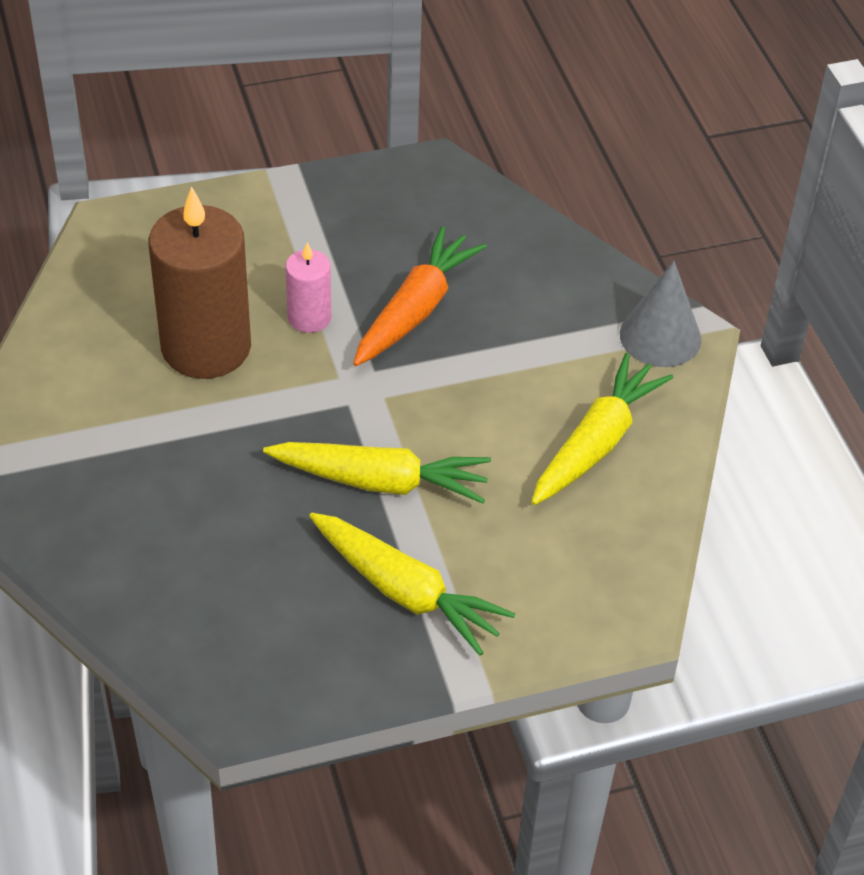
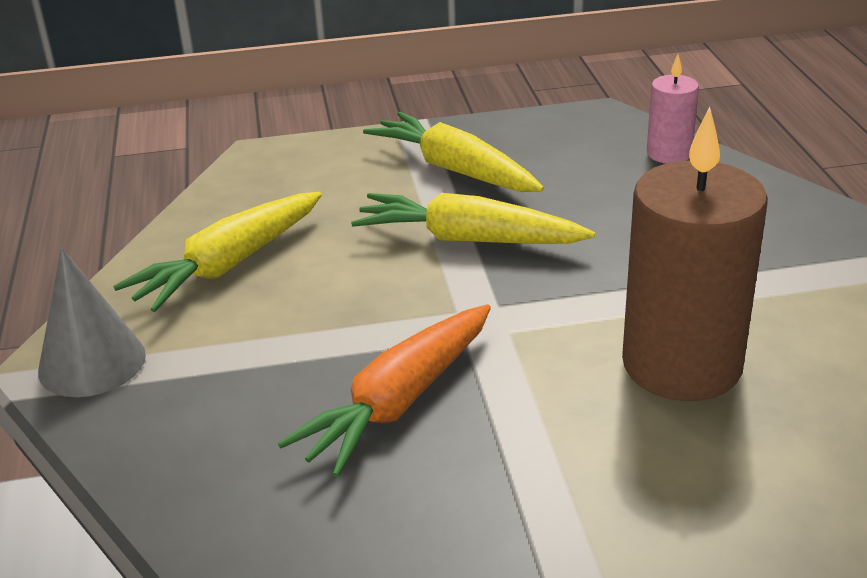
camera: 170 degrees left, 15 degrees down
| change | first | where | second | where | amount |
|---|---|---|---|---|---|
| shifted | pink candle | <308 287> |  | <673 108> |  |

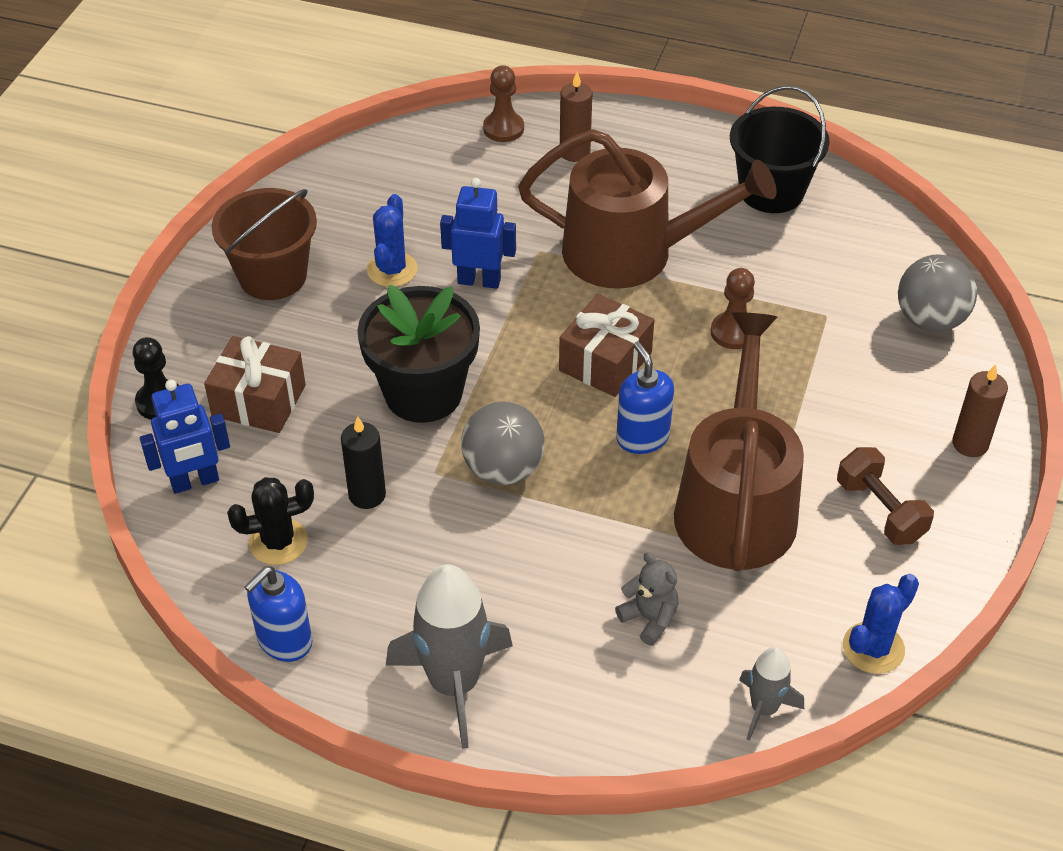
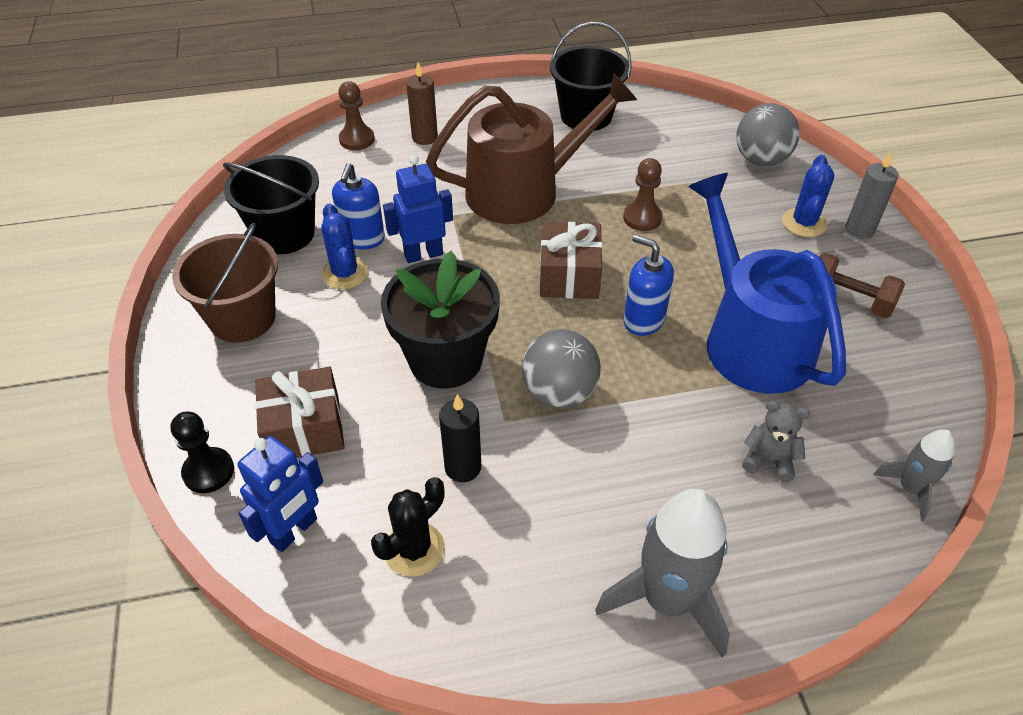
camera: 30 degrees left, 0 degrees up
| change | first | where | second | where | amount |
|---|---|---|---|---|---|
| shifted | blue soap dispenser | <278 614> |  | <358 206> |  |
| repainted | brown watering can | <739 441> | blue watering can | <767 283> |  |
| shifted | blue cactus | <881 624> |  | <808 196> |  |
| repainted | brown candle | <980 410> | grey candle | <872 195> |  |
| new |  |  | black bucket | <271 204> |  |

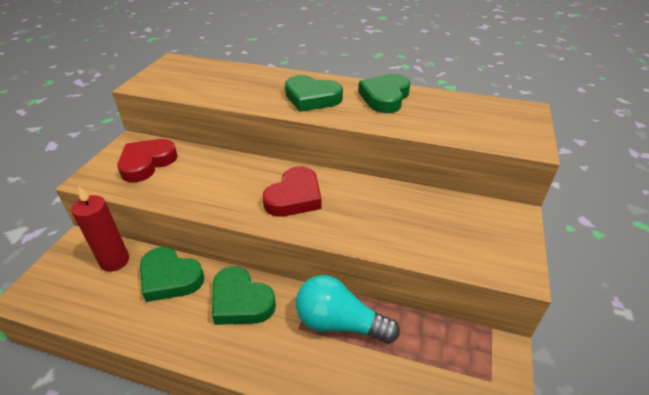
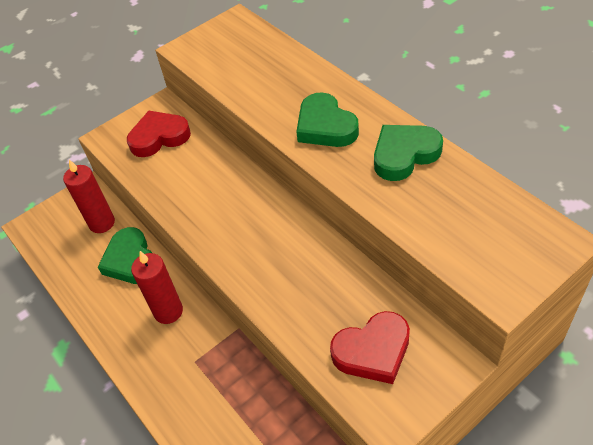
camera: 40 degrees right, 10 degrees up
| change | first | where | second | where | amount |
|---|---|---|---|---|---|
| swapped | green heart | <244 295> | red candle | <157 287> |  |
| shifted | red heart | <292 191> |  | <370 347> |  |
| gone | turquoise light bulb | <348 309> |  |  |  |

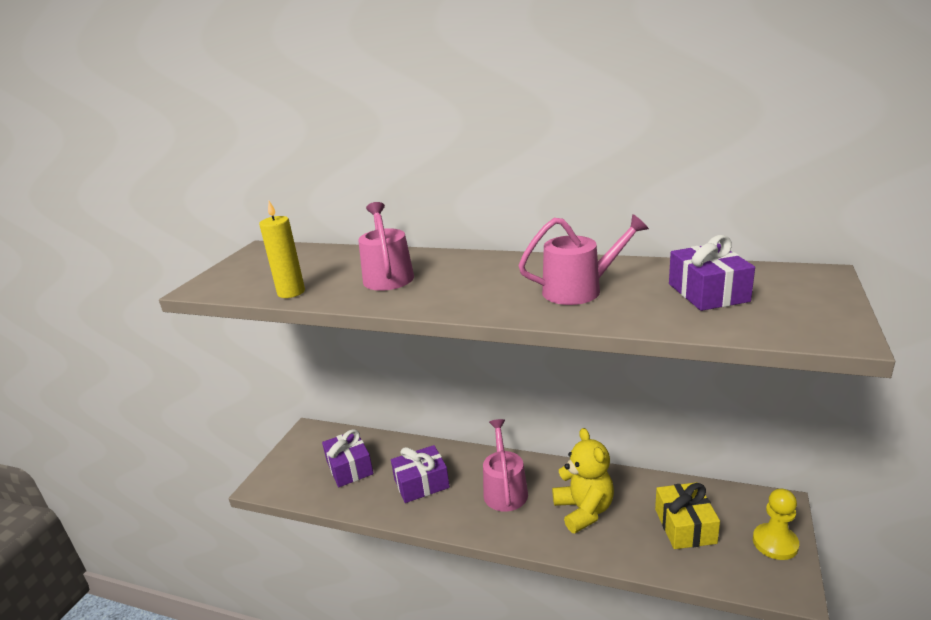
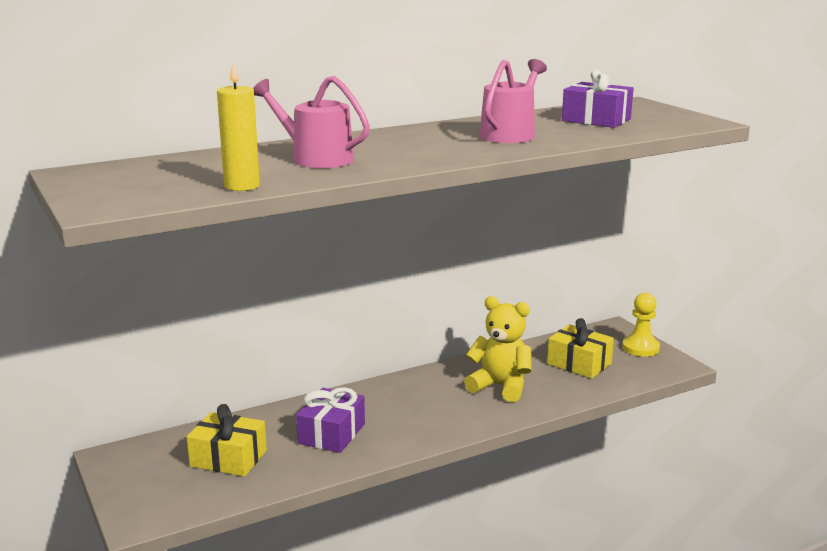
camera: 50 degrees left, 5 degrees down
| change | first | where | second | where | amount |
|---|---|---|---|---|---|
| repainted | purple gift | <347 458> | yellow gift | <227 440> |  |
| gone | pink watering can | <505 465> |  |  |  |

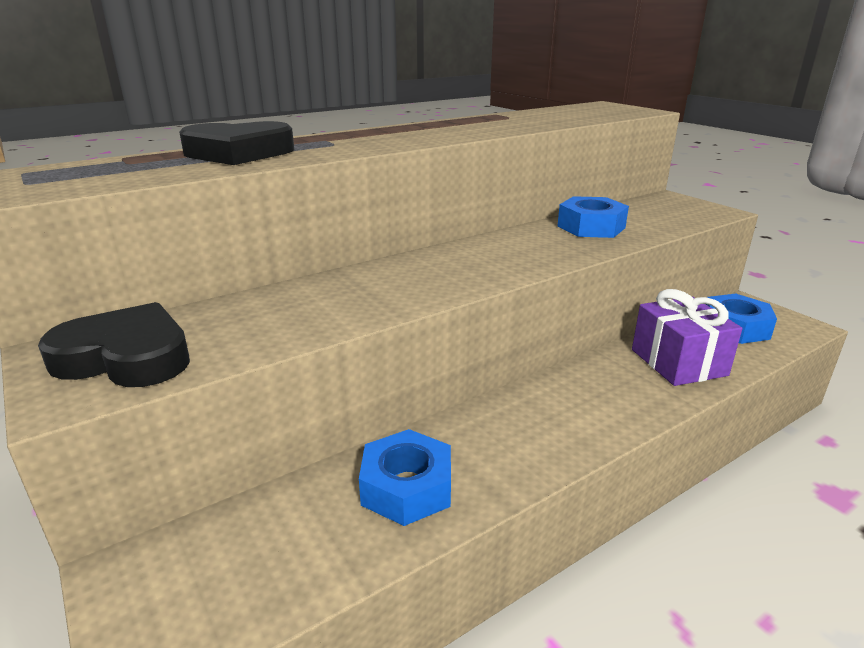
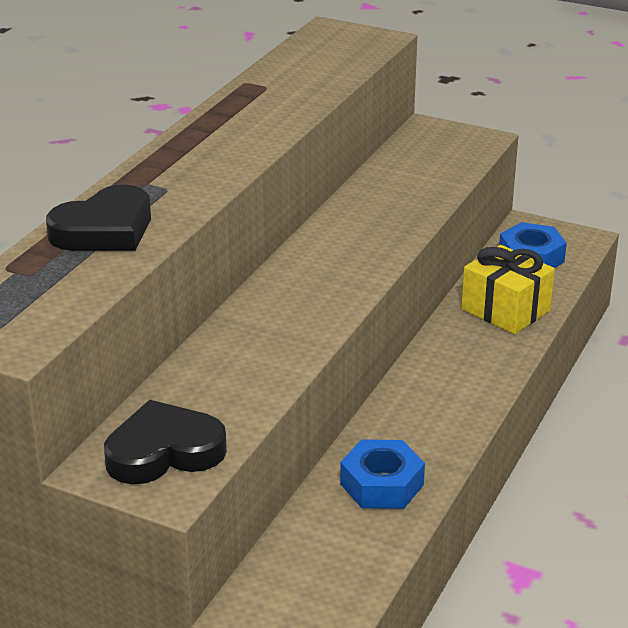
camera: 30 degrees left, 5 degrees up
| change | first | where | second | where | amount |
|---|---|---|---|---|---|
| gone | blue nut | <593 217> |  |  |  |
| repainted | purple gift | <687 337> | yellow gift | <508 289> |  |

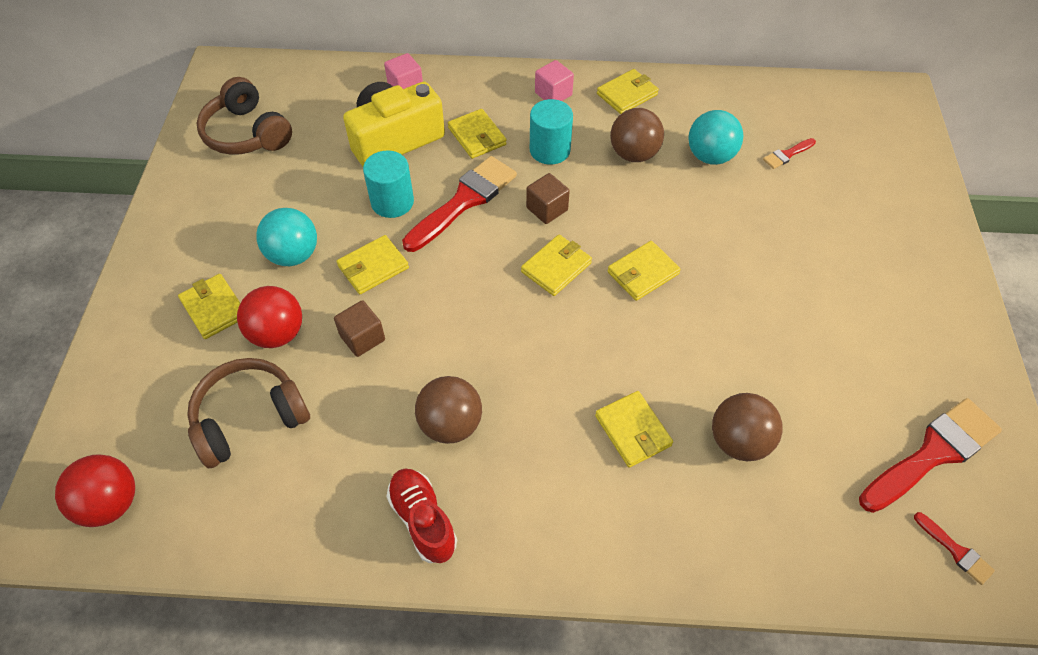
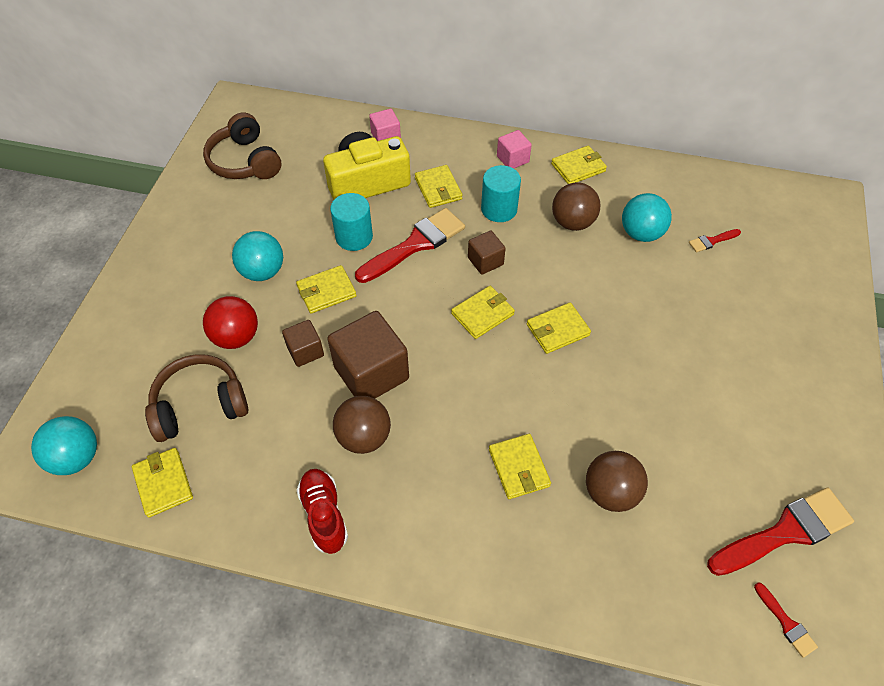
camera: 10 degrees right, 0 degrees up
| change | first | where | second | where | amount |
|---|---|---|---|---|---|
| repainted | red ball | <95 490> | turquoise ball | <64 445> |  |
| shifted | yellow wallet | <209 306> |  | <162 483> |  |
| new |  |  | brown cube | <368 355> |  |

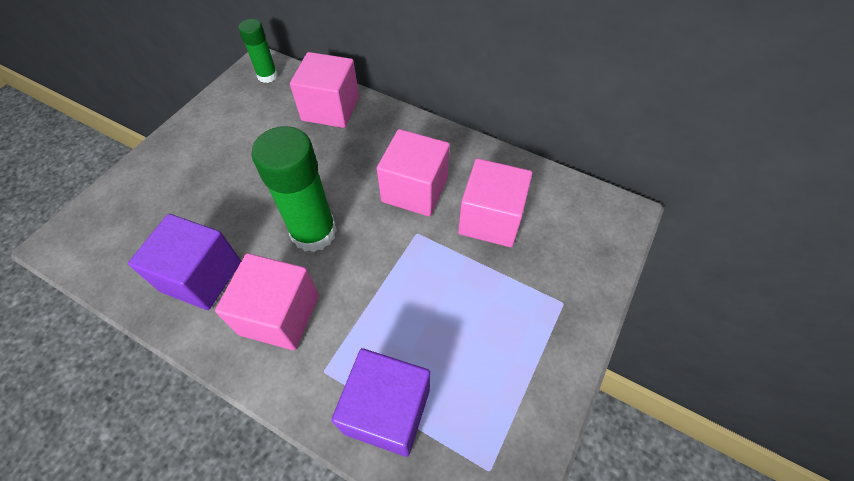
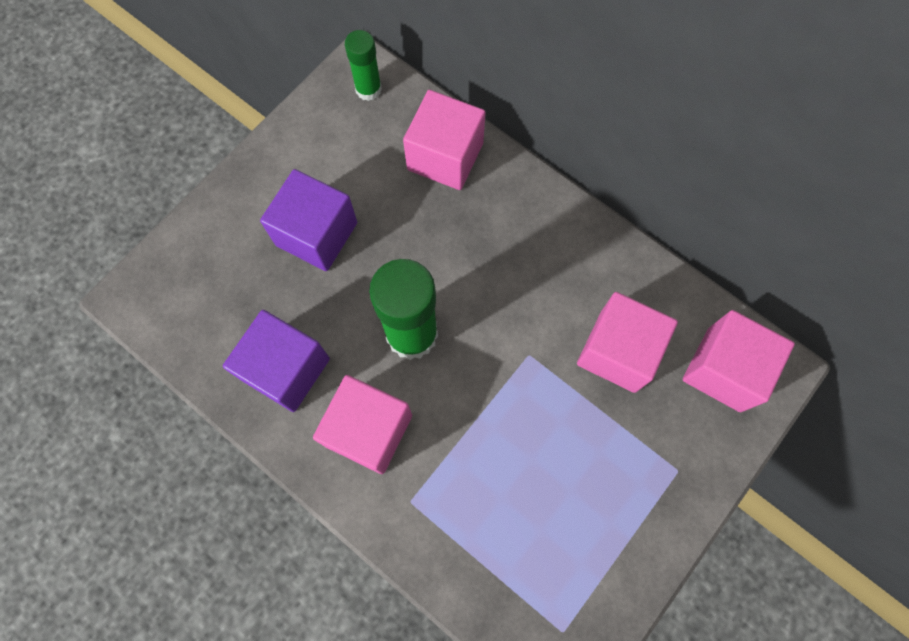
camera: 10 degrees right, 15 degrees up
| change | first | where | second | where | amount |
|---|---|---|---|---|---|
| shifted | purple cube | <380 402> |  | <308 220> |  |
| shifted | pink cube | <413 172> |  | <739 361> |  |

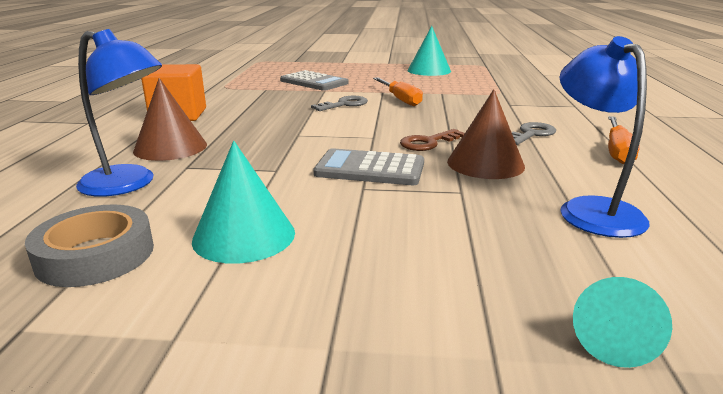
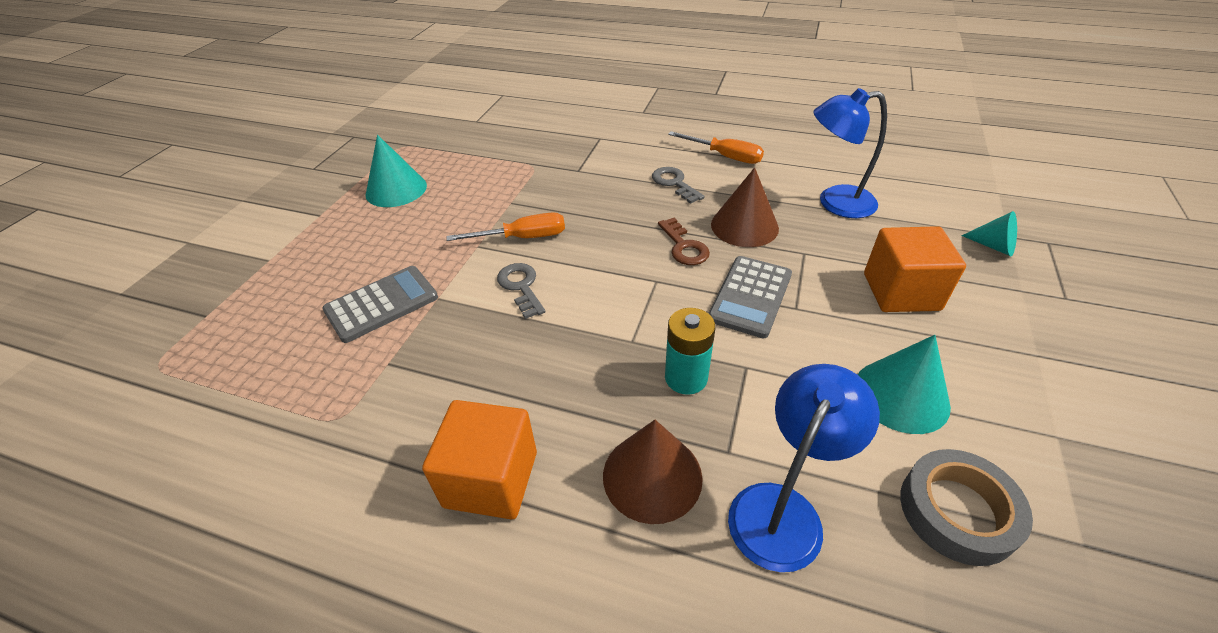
camera: 75 degrees left, 20 degrees up
| change | first | where | second | where | amount |
|---|---|---|---|---|---|
| new |  |  | turquoise battery | <690 351> |  |
| new |  |  | orange cube | <915 269> |  |

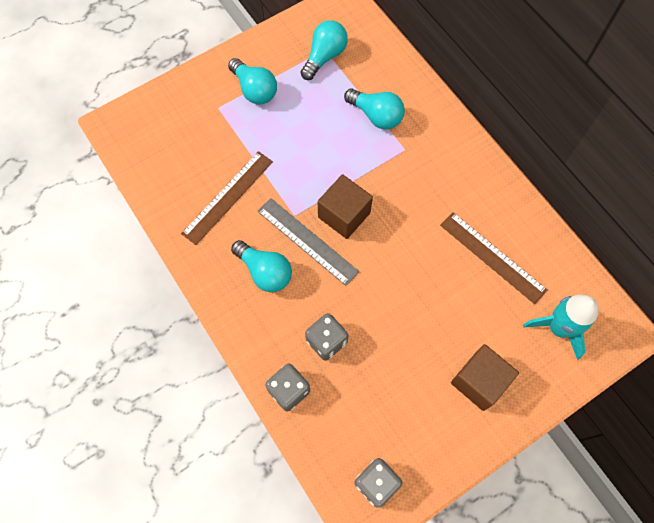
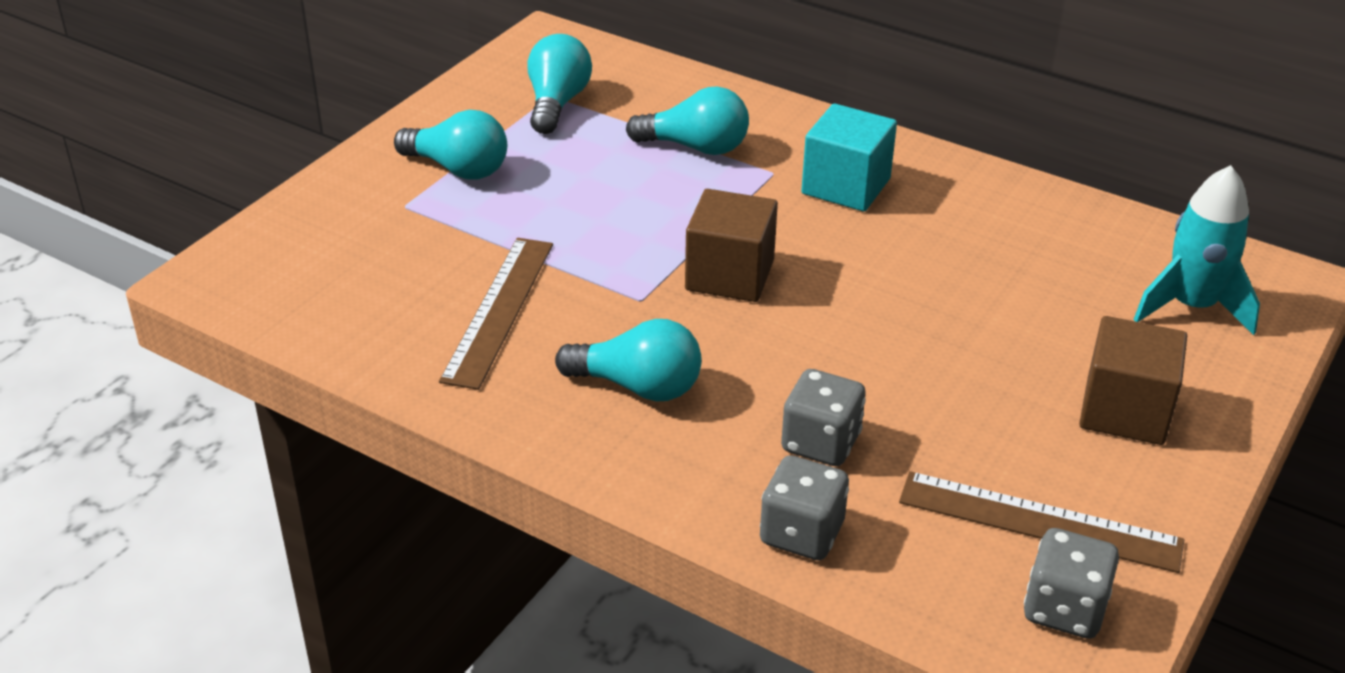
camera: 25 degrees left, 30 degrees down
| change | first | where | second | where | amount |
|---|---|---|---|---|---|
| gone | grey ruler | <308 242> |  |  |  |
| shifted | brown ruler | <493 258> |  | <1041 522> |  |
| new |  |  | turquoise cube | <849 158> |  |

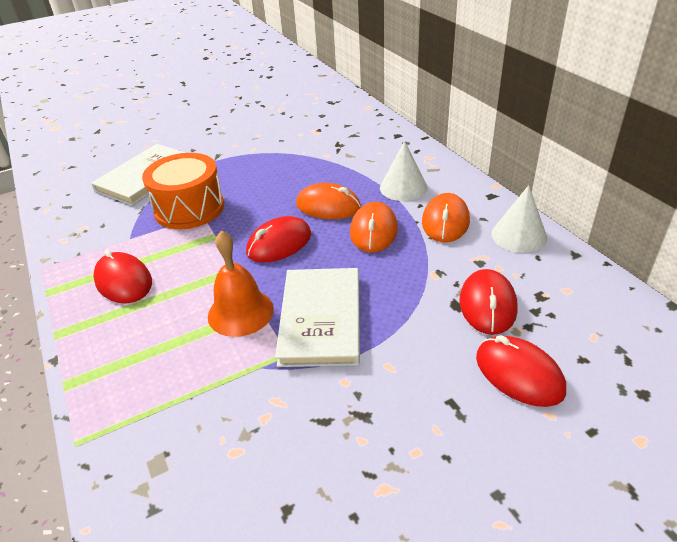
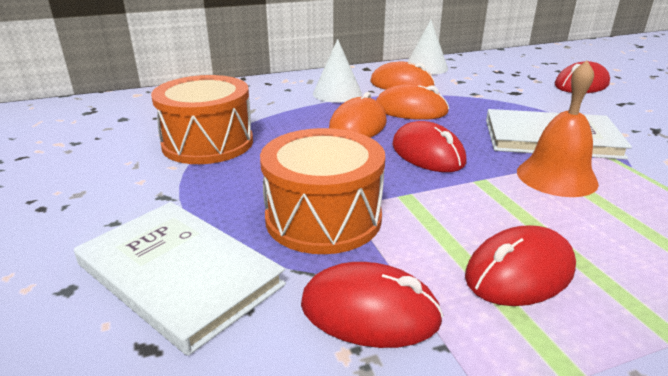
camera: 85 degrees left, 10 degrees down
| change | first | where | second | where | amount |
|---|---|---|---|---|---|
| shifted | red mouse | <488 302> |  | <372 305> |  |
| new |  |  | orange drum | <202 119> |  |

